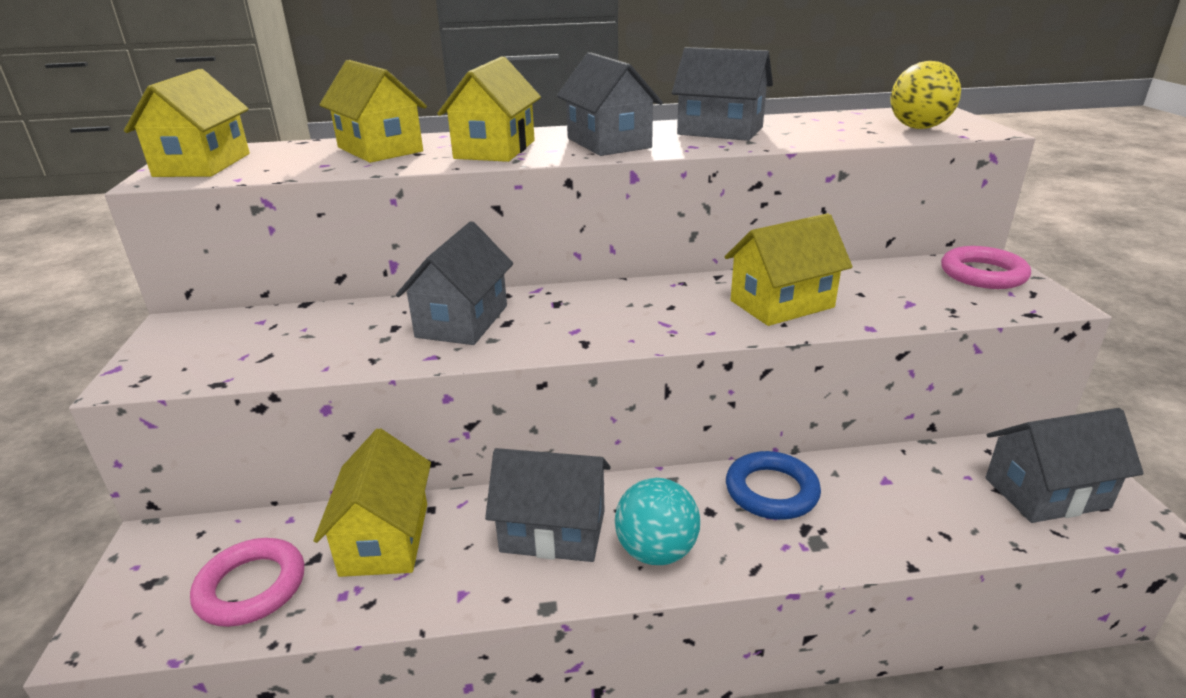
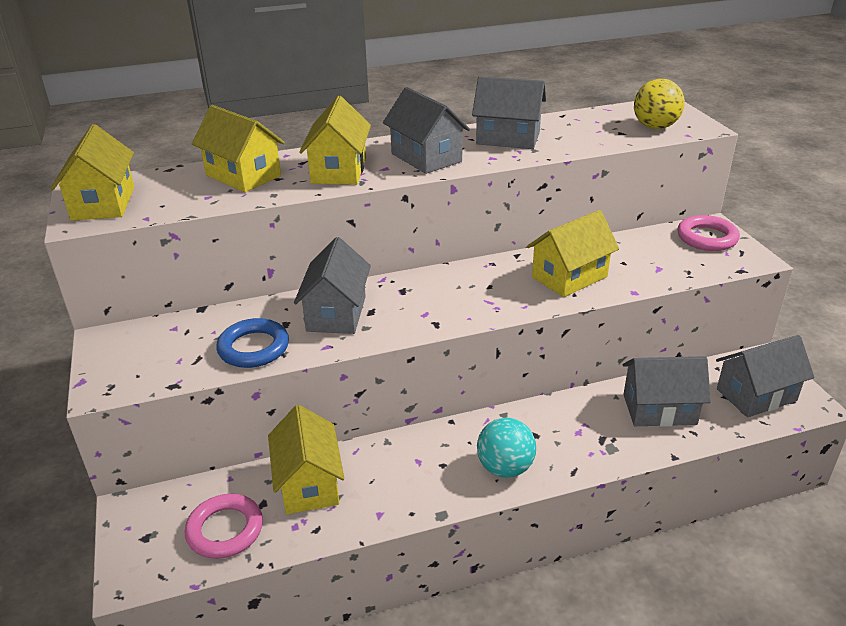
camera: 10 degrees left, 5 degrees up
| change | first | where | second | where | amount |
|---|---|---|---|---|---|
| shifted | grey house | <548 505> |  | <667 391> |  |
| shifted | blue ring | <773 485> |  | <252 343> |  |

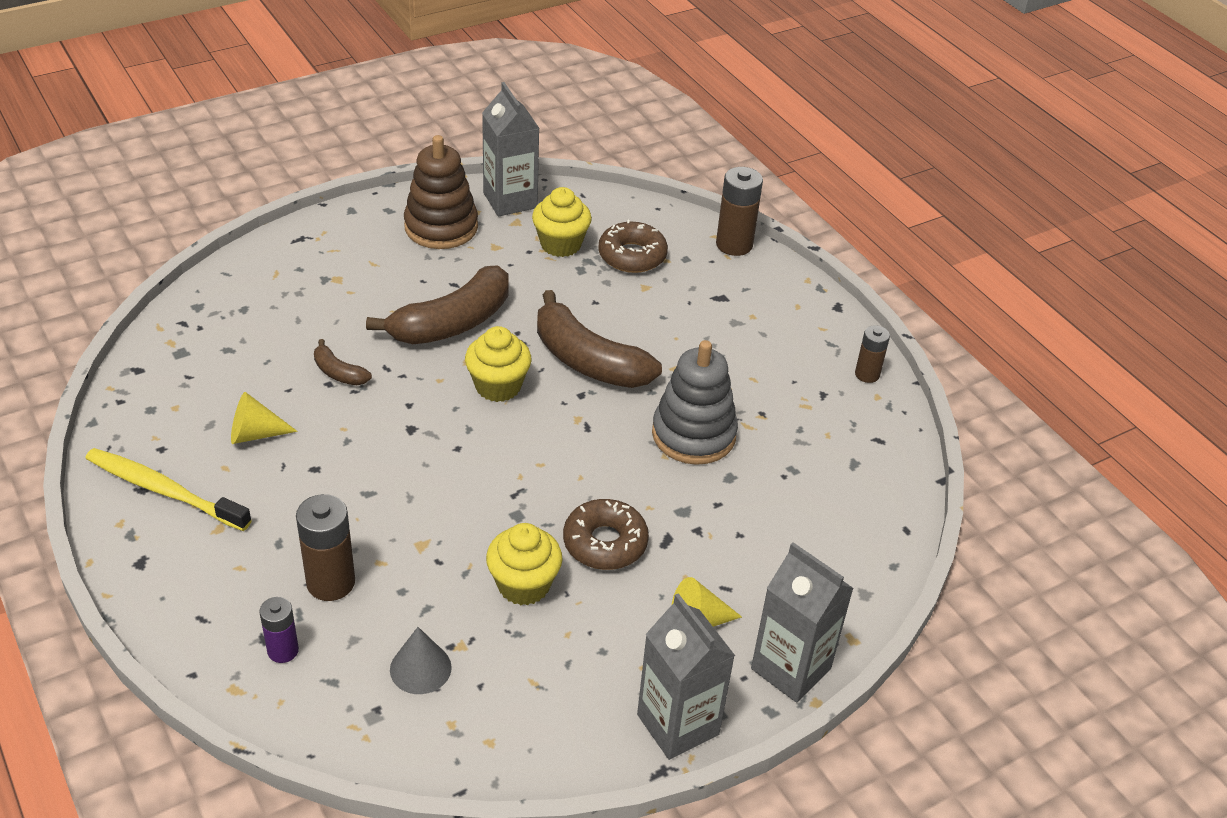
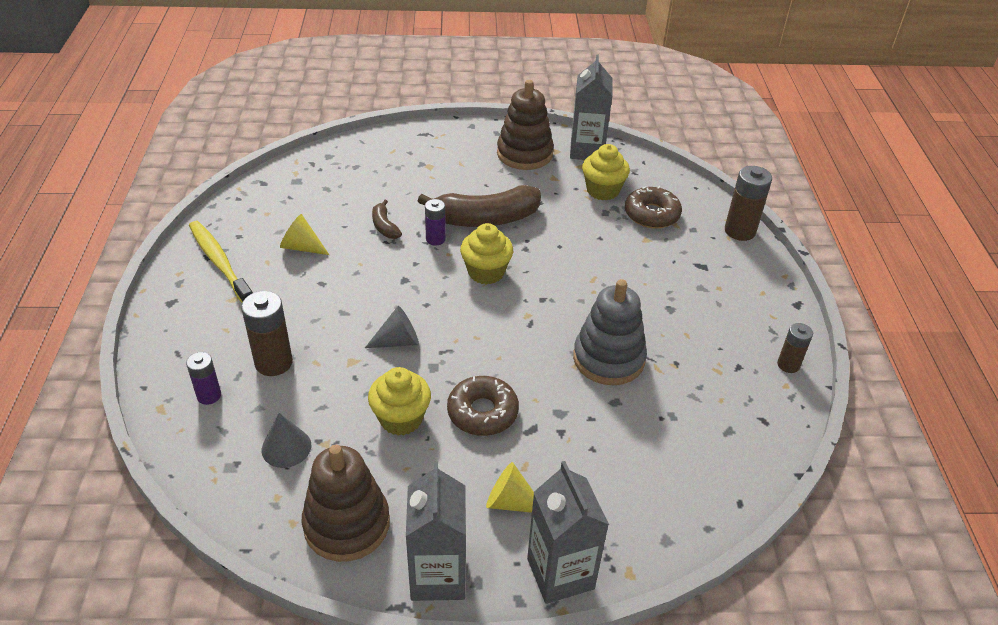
camera: 30 degrees right, 0 degrees up
| change | first | where | second | where | amount |
|---|---|---|---|---|---|
| gone | brown banana | <599 339> |  |  |  |
| new |  |  | brown stacking toy | <346 503> |  |
| new |  |  | grey cone | <392 327> |  |
| new |  |  | purple battery | <435 222> |  |

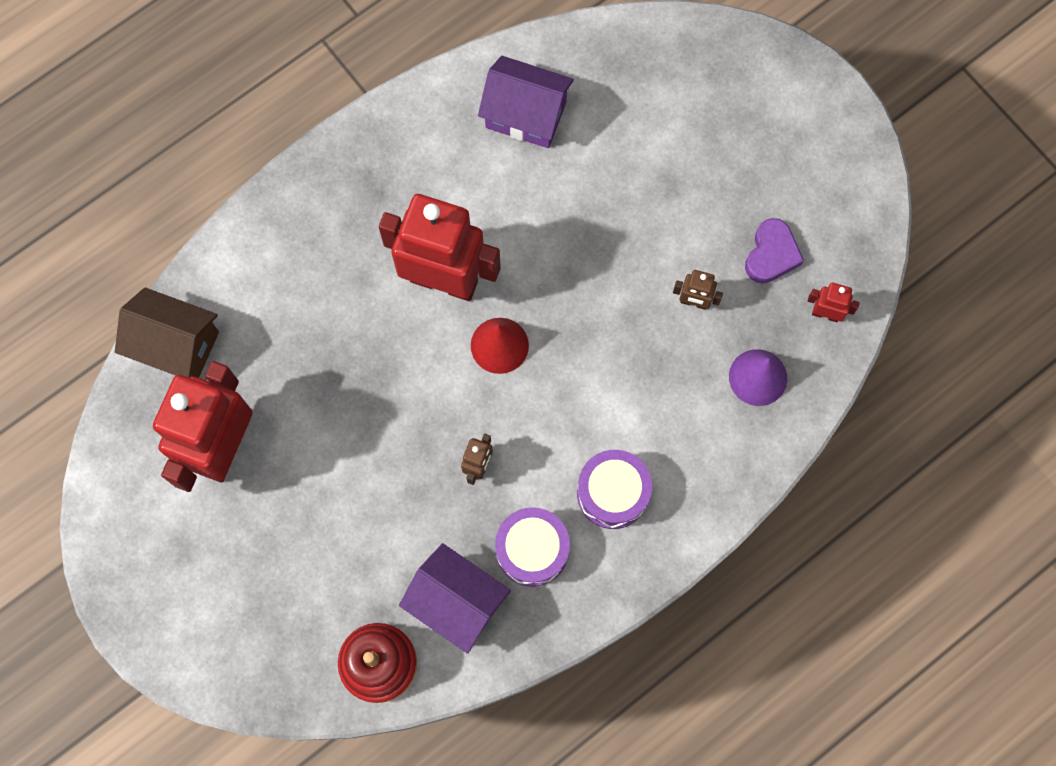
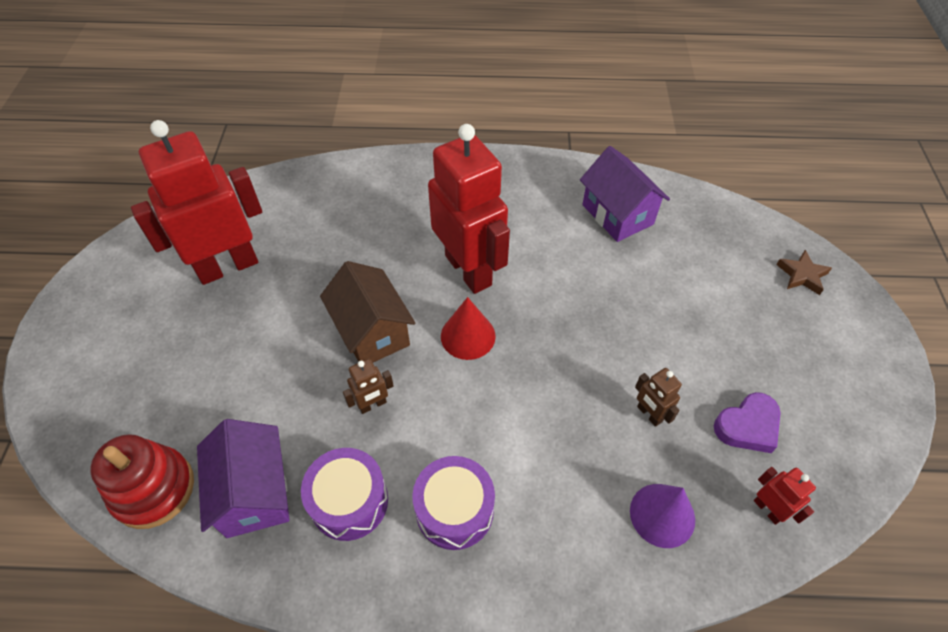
camera: 40 degrees right, 20 degrees down
| change | first | where | second | where | amount |
|---|---|---|---|---|---|
| shifted | brown house | <167 332> |  | <367 311> |  |
| new |  |  | brown star | <804 272> |  |

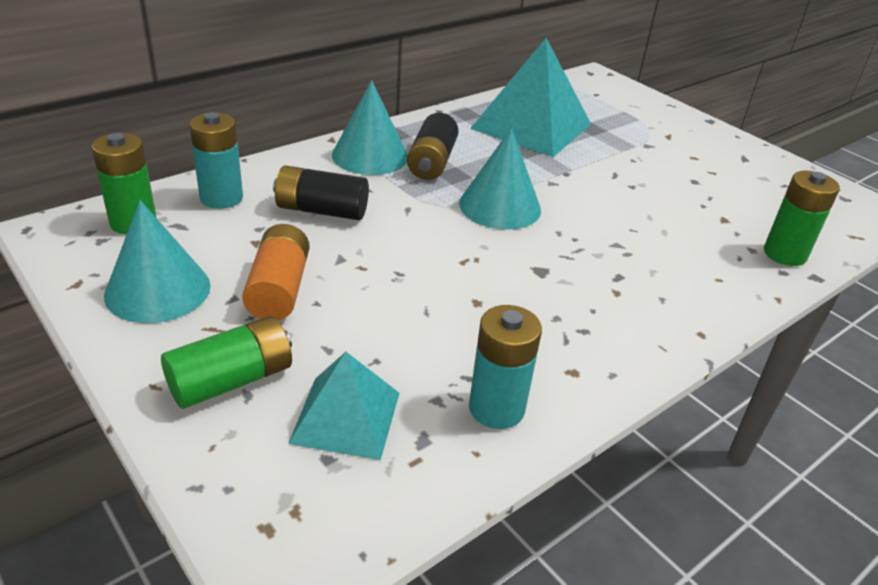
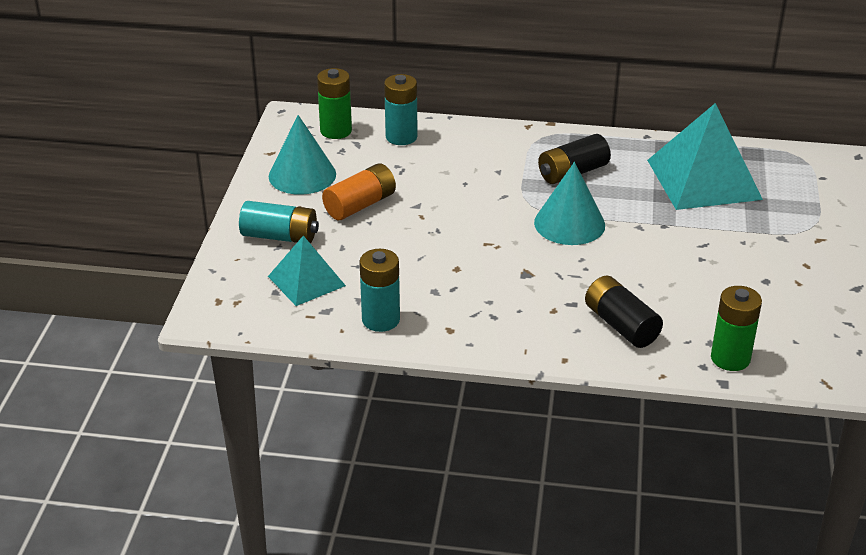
camera: 50 degrees right, 0 degrees up
| change | first | where | second | where | amount |
|---|---|---|---|---|---|
| repainted | green battery | <226 362> | turquoise battery | <279 222> |  |
| shifted | black battery | <321 192> |  | <624 311> |  |
| gone | turquoise cone | <370 127> |  |  |  |

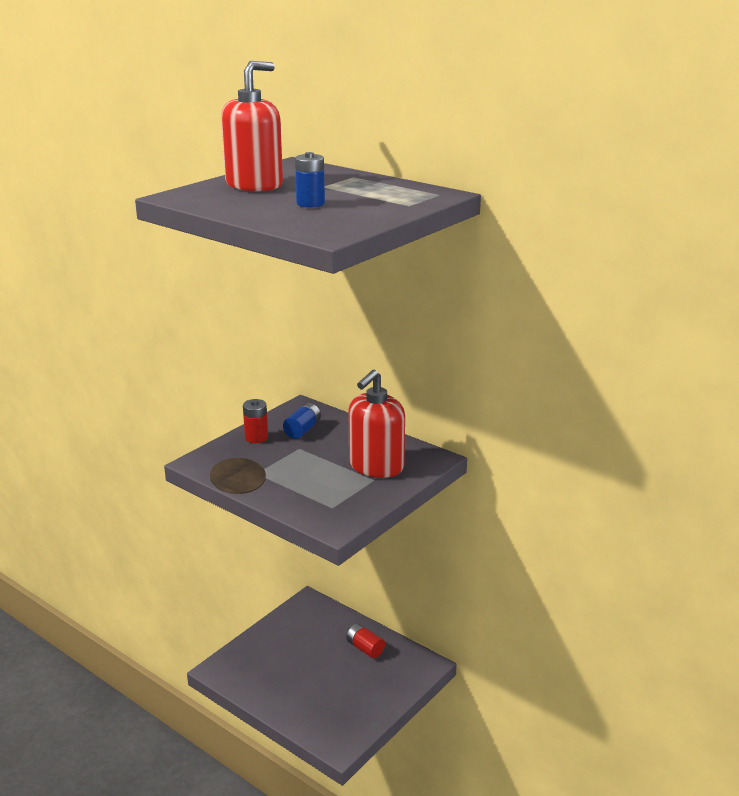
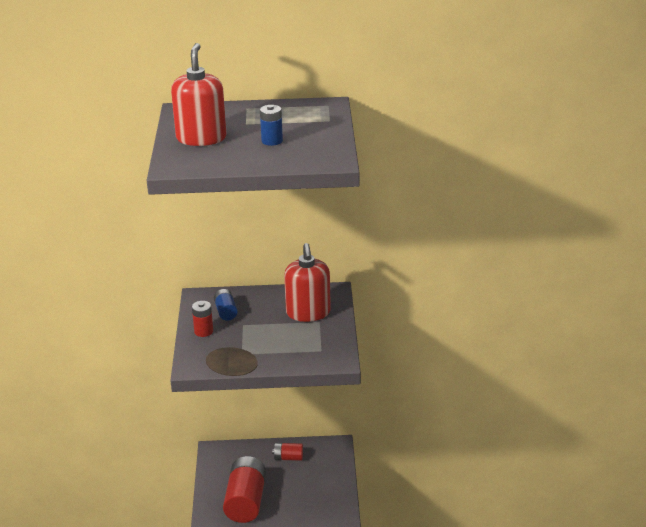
camera: 40 degrees left, 5 degrees up
| change | first | where | second | where | amount |
|---|---|---|---|---|---|
| new |  |  | red battery | <244 489> |  |

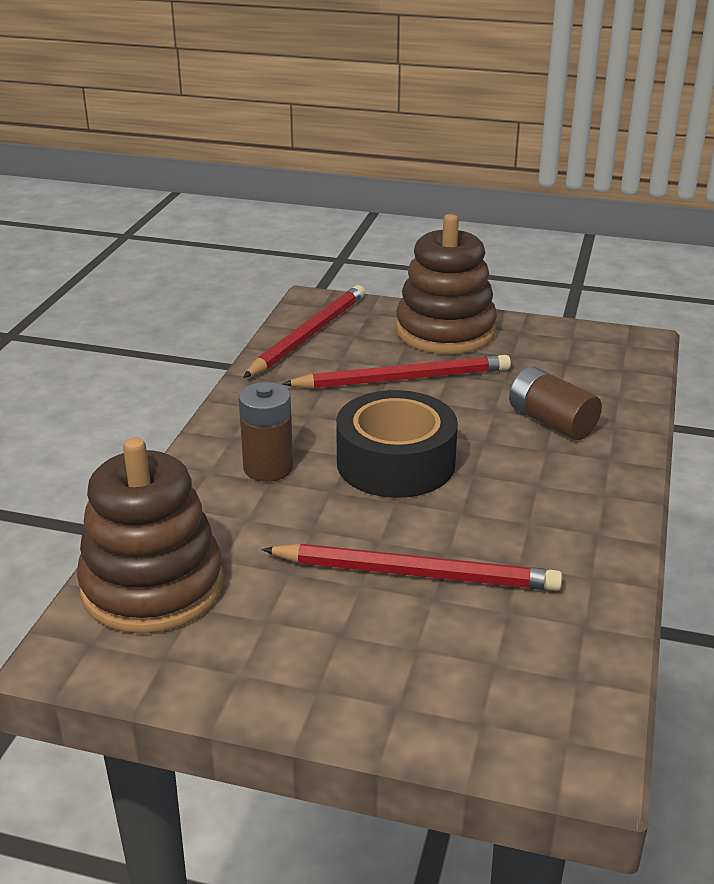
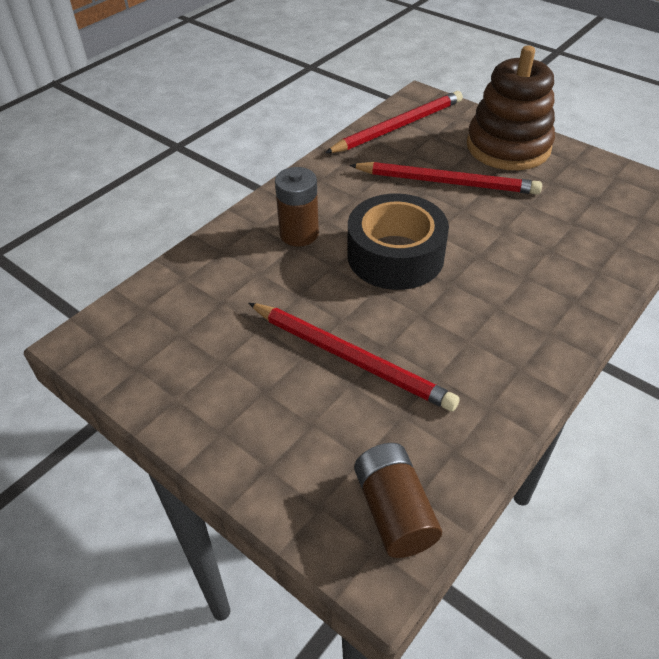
camera: 25 degrees right, 15 degrees up
| change | first | where | second | where | amount |
|---|---|---|---|---|---|
| gone | brown stacking toy | <150 535> |  |  |  |
| shifted | brown battery | <555 403> |  | <398 500> |  |

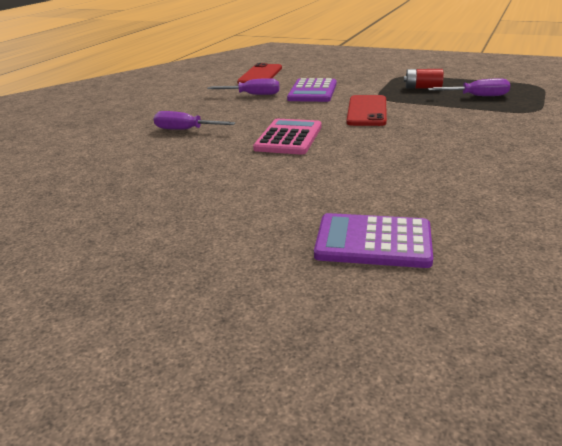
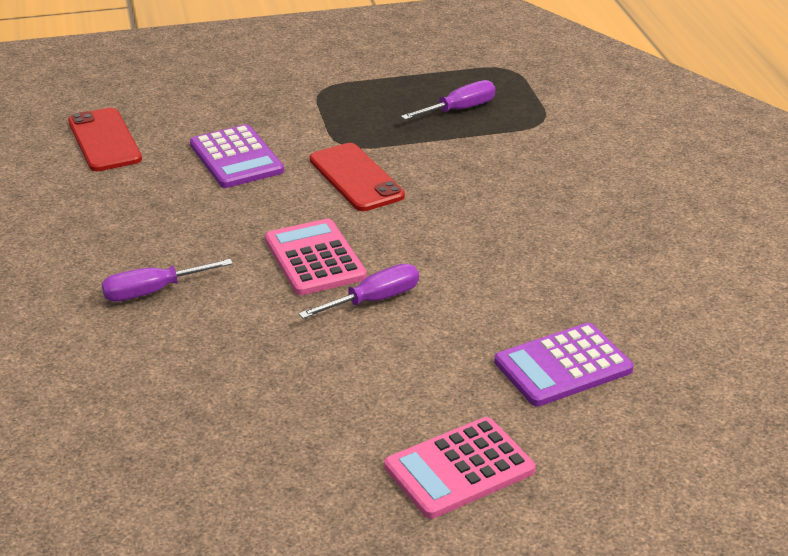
camera: 40 degrees left, 5 degrees up
| change | first | where | second | where | amount |
|---|---|---|---|---|---|
| shifted | purple screwdriver | <243 86> |  | <358 291> |  |
| gone | red battery | <424 79> |  |  |  |
| new |  |  | pink calculator | <460 468> |  |

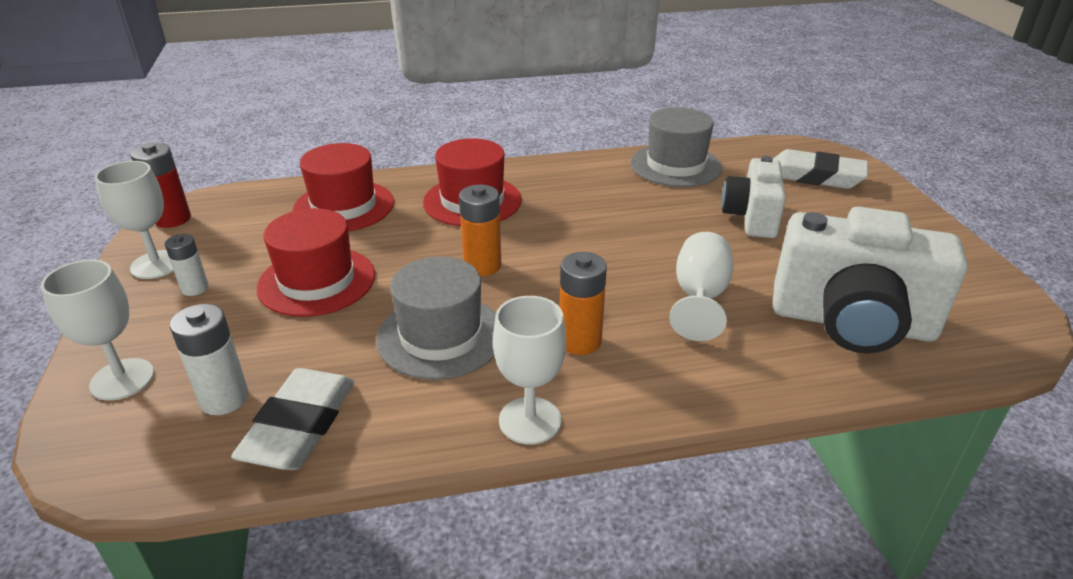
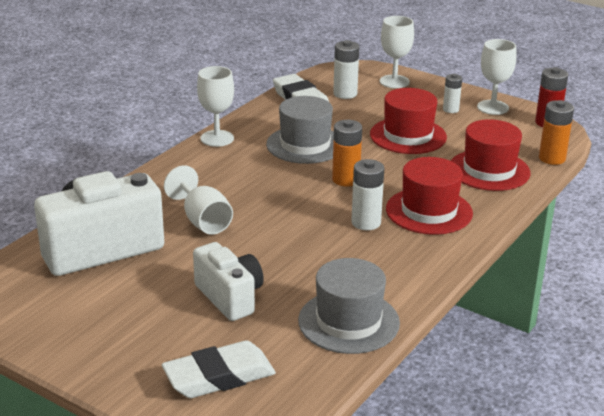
camera: 135 degrees right, 5 degrees down
| change | first | where | second | where | amount |
|---|---|---|---|---|---|
| shifted | orange battery | <583 303> |  | <556 132> |  |
| new |  |  | white battery | <367 194> |  |

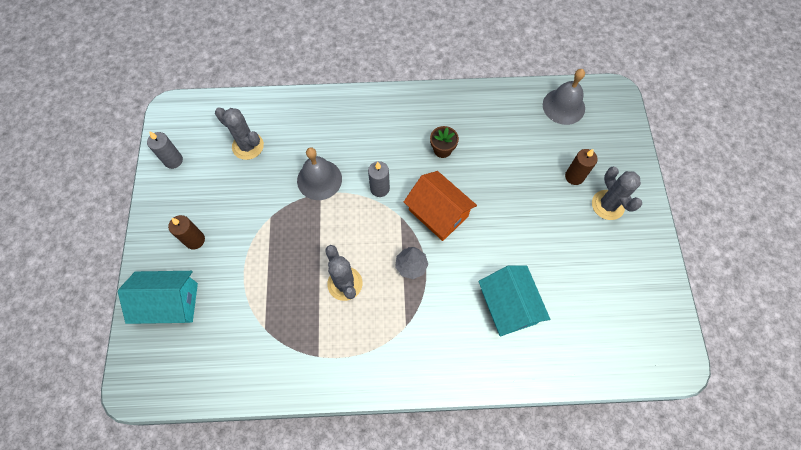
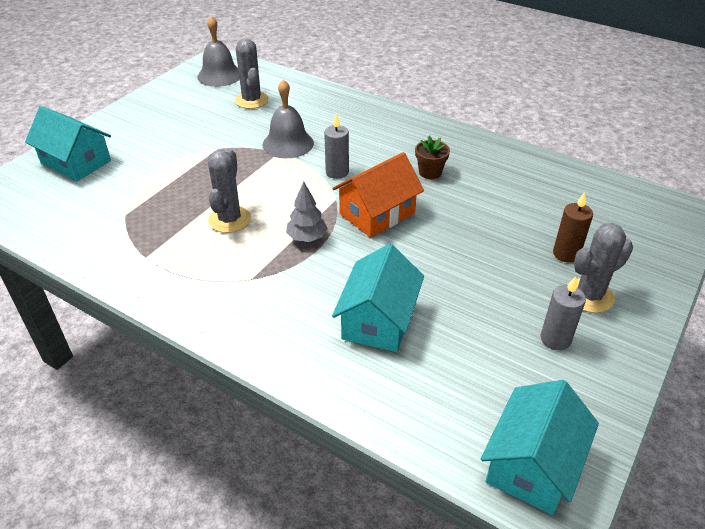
camera: 35 degrees right, 25 degrees down
| change | first | where | second | where | amount |
|---|---|---|---|---|---|
| shifted | grey candle | <165 150> |  | <563 313> |  |
| gone | brown candle | <186 232> |  |  |  |
| rotated | orange house | <440 206> |  | <378 195> | 60 degrees clockwise |
| shifted | grey bell | <564 97> |  | <218 51> |  |
| rotated | grey cactus | <617 193> |  | <600 268> | 45 degrees clockwise |
| new |  |  | turquoise house | <540 447> |  |

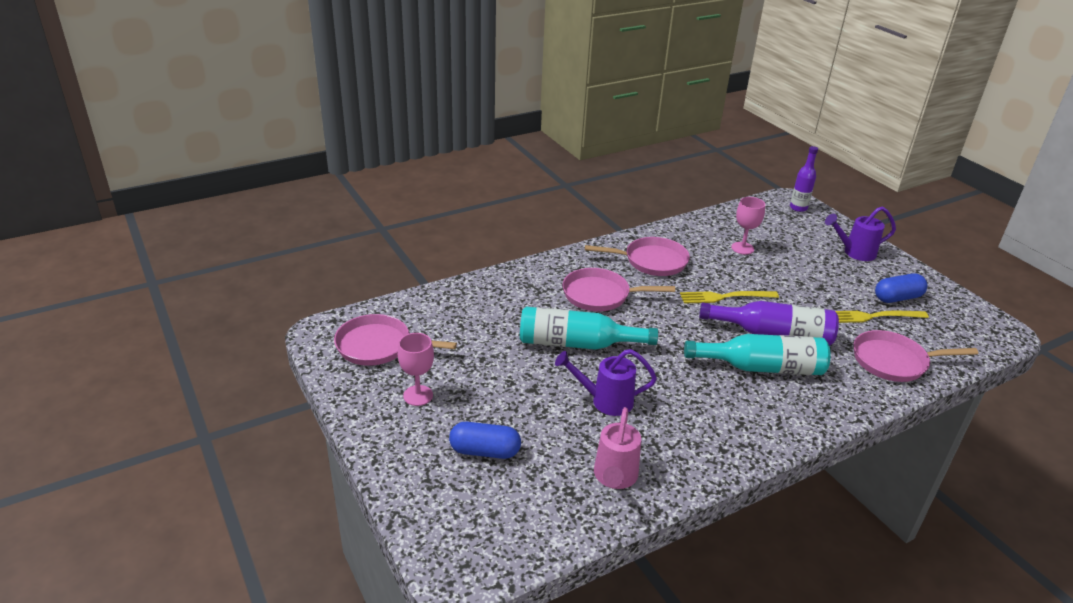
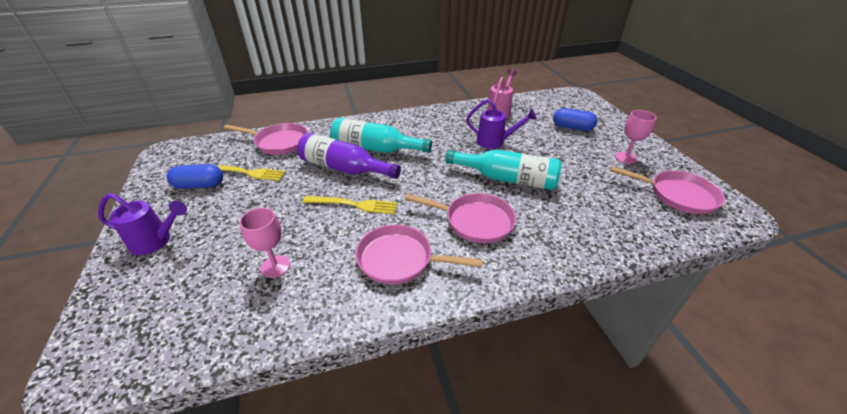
camera: 165 degrees left, 5 degrees up
| change | first | where | second | where | amount |
|---|---|---|---|---|---|
| gone | purple bottle | <804 179> |  |  |  |

